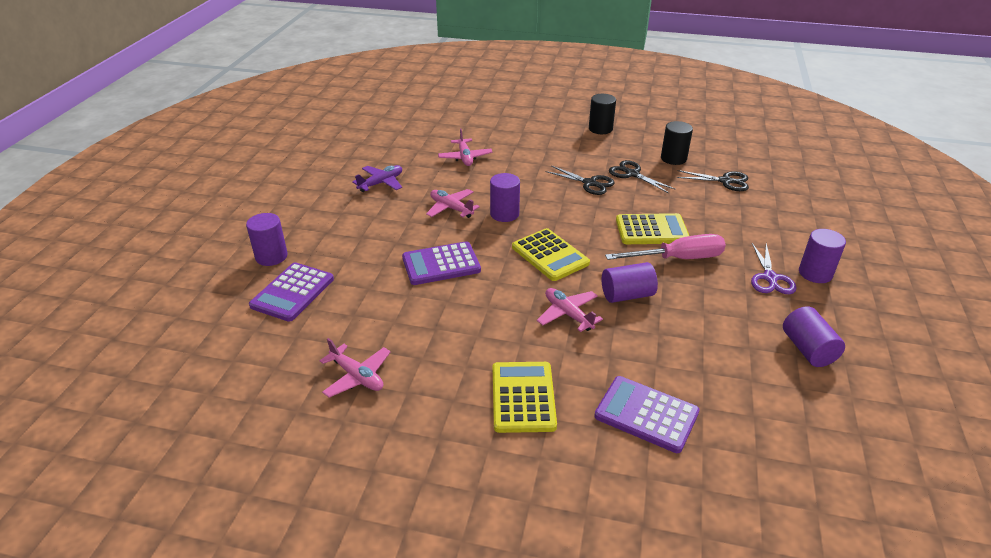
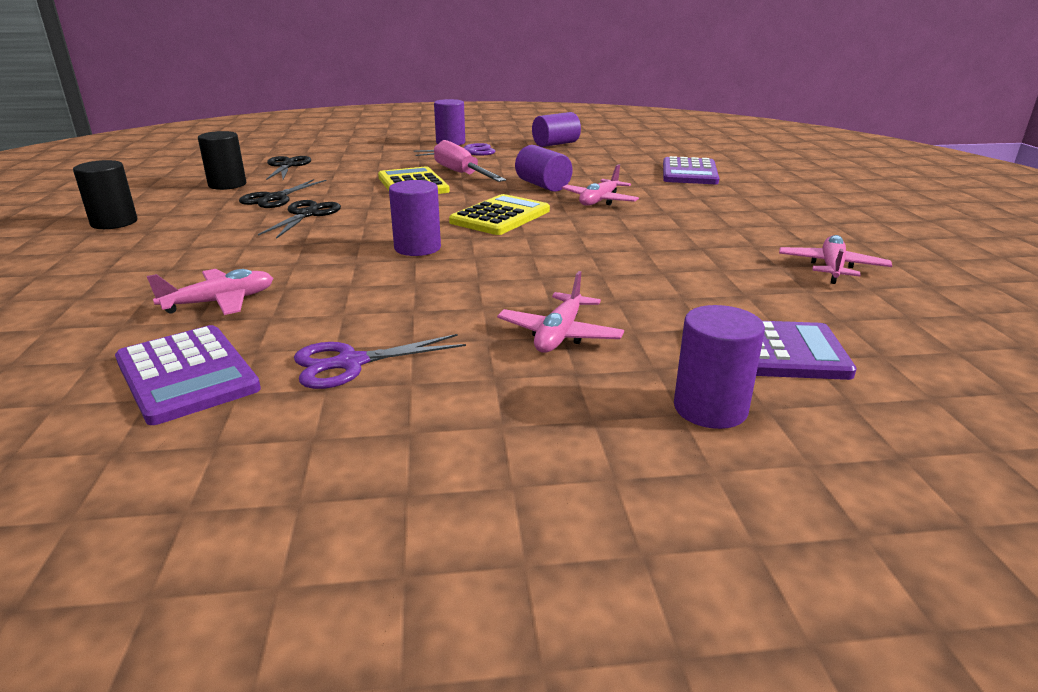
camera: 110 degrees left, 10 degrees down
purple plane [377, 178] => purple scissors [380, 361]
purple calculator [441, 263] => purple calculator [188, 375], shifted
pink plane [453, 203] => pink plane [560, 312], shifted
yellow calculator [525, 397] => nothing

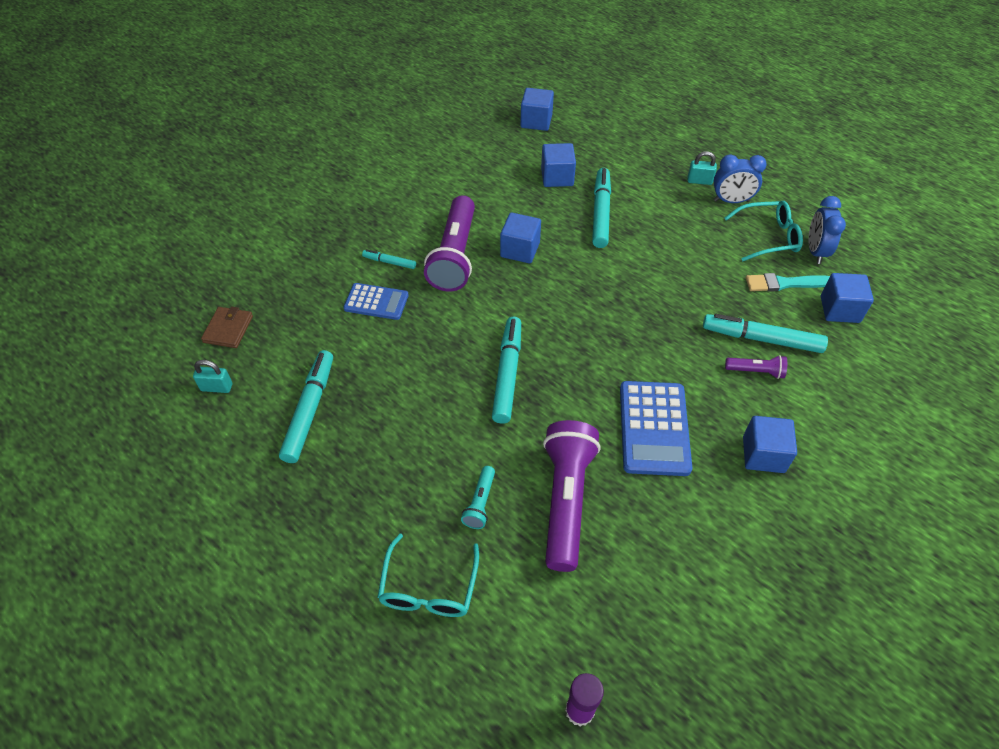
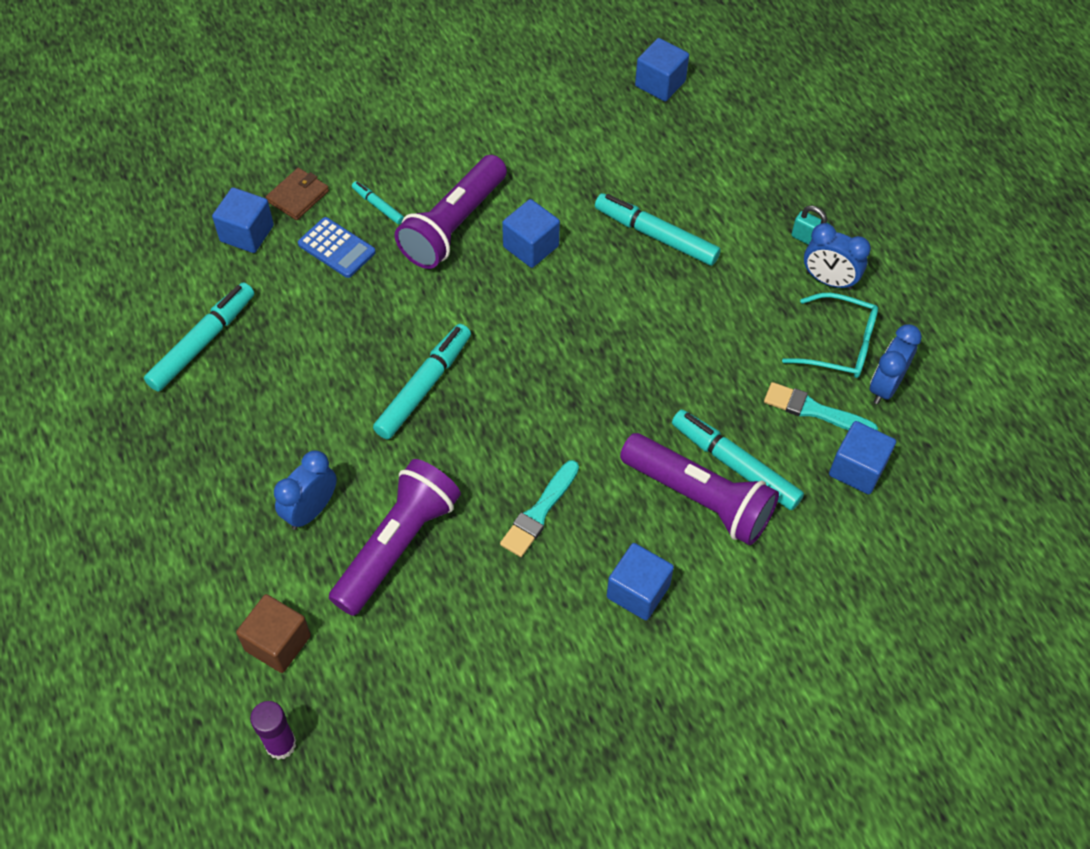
camera: 25 degrees right, 5 degrees up
turquoise padlock [212, 376] => nothing
brown wallet [227, 327] => brown wallet [297, 194], shifted
turquoise glasses [428, 575] => nothing
turquoise flashlight [478, 497] => blue clock [305, 490]
blue cube [558, 165] => blue cube [243, 220], shifted
turquoise marker [601, 208] => turquoise marker [658, 229], 90 degrees counterclockwise
blue calculator [656, 428] => turquoise brush [539, 508]
purple flashlight [756, 367] => purple flashlight [699, 489], x2.20
nothing => brown cube [273, 633]

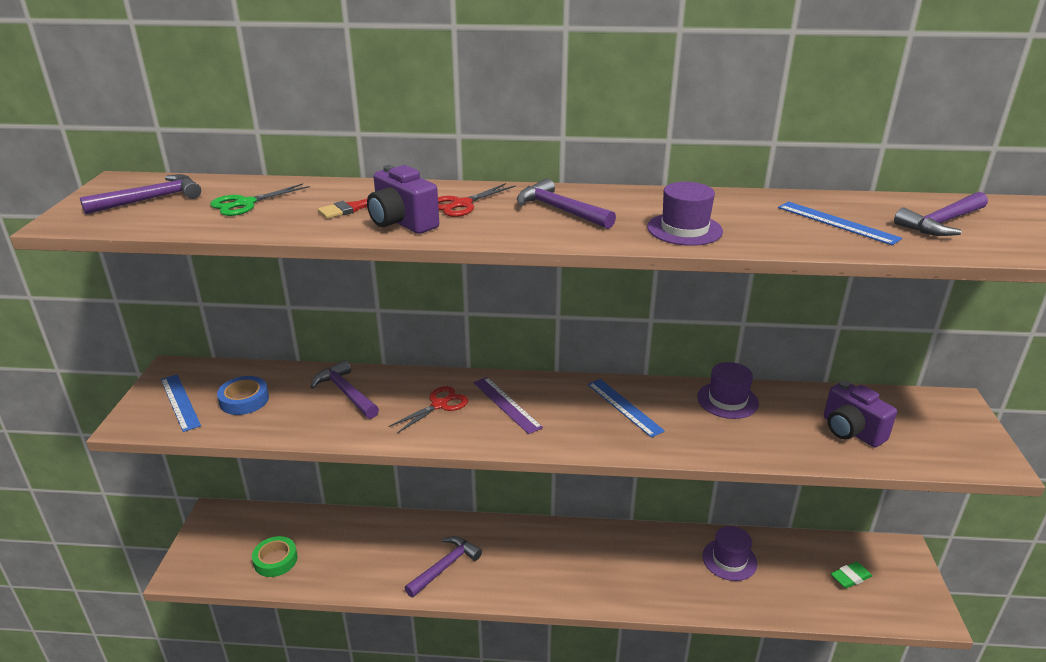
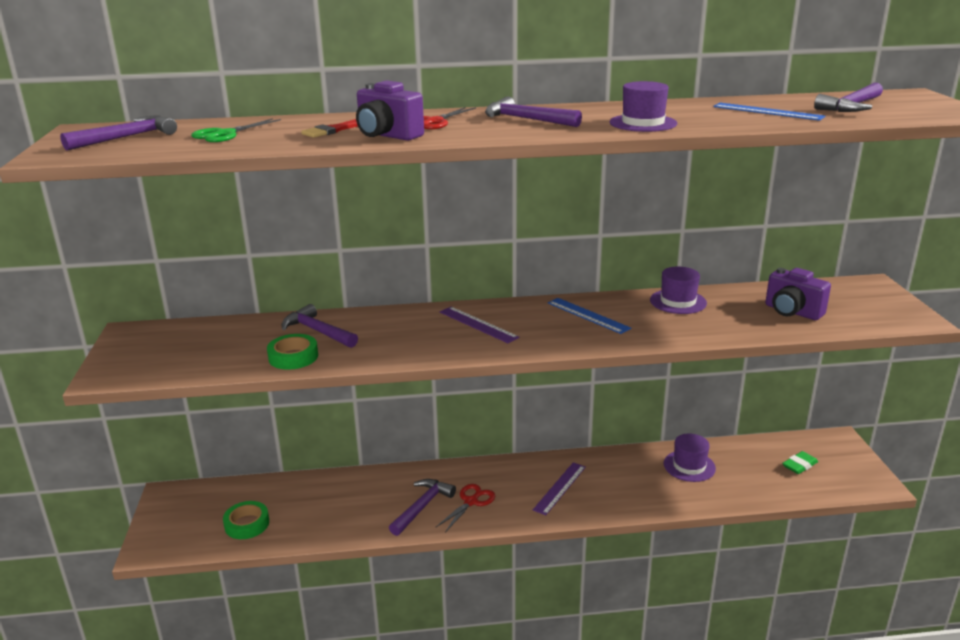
camera: 10 degrees left, 5 degrees down
blue ruler [181, 403] => nothing
blue tape [243, 395] => nothing
red scissors [428, 409] => red scissors [465, 508], shifted
nothing => green tape [292, 352]
nothing => purple ruler [559, 488]

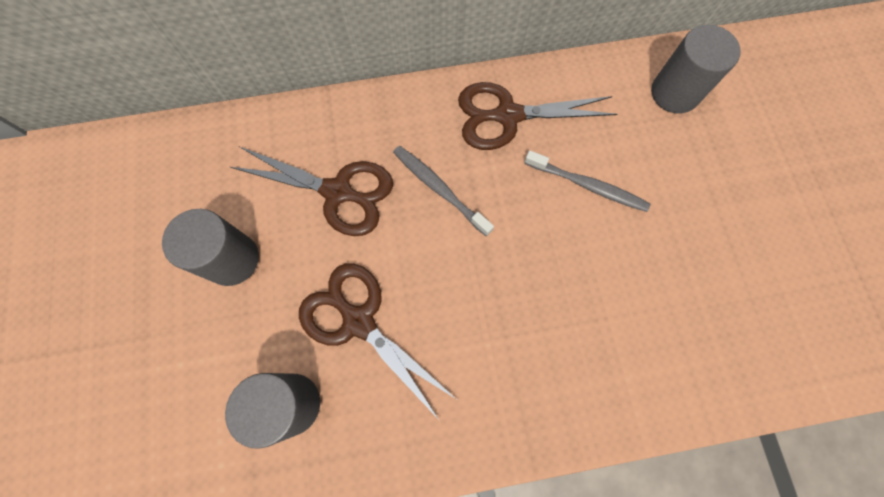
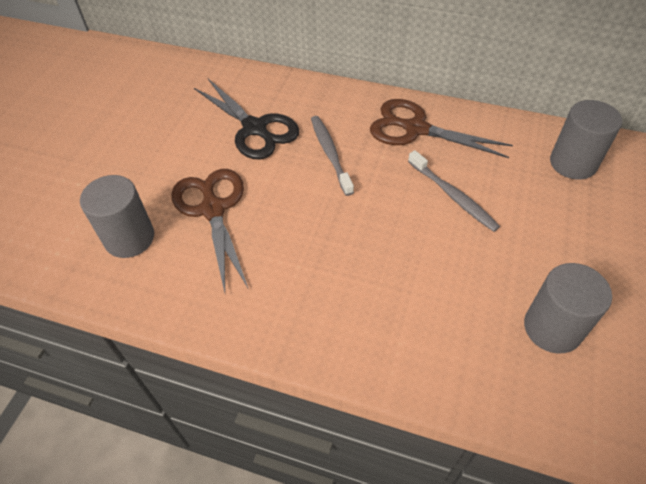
camera: 30 degrees right, 20 degrees down
grey cylinder [210, 247] => grey cylinder [568, 308], shifted
brown scissors [311, 191] => black scissors [246, 119]

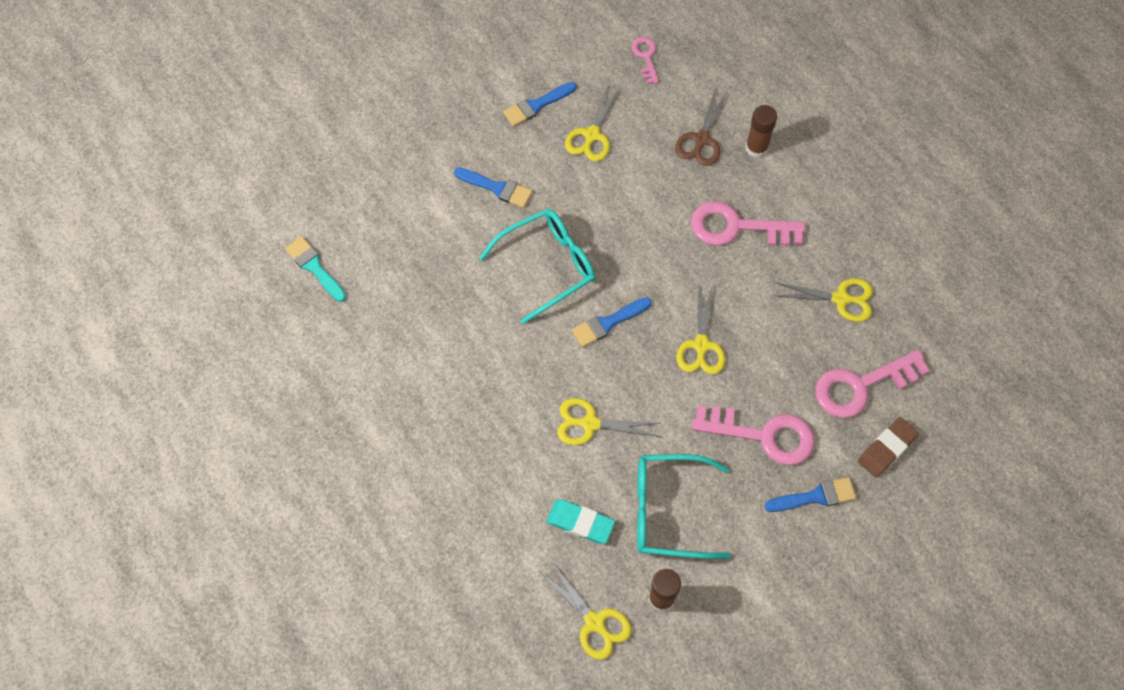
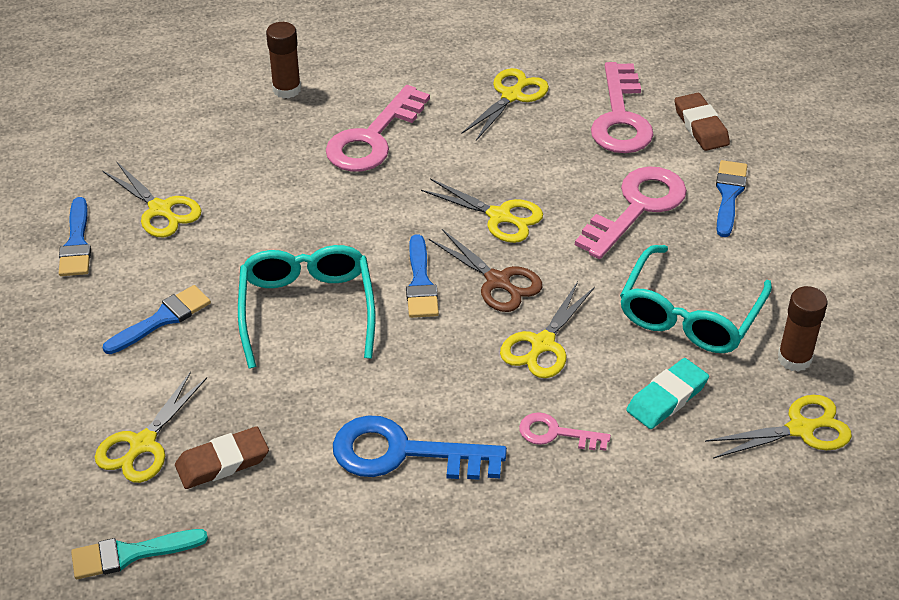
camera: 65 degrees left, 20 degrees down
pink key [645, 60] => pink key [565, 431], shifted
brown scissors [701, 127] => brown scissors [485, 270], shifted
nothing => yellow scissors [151, 427]
nothing => brown eraser [222, 457]
nothing => blue key [420, 447]

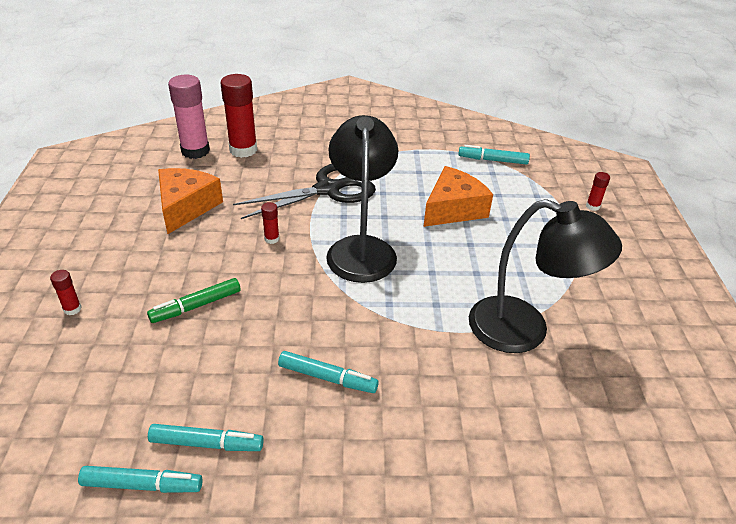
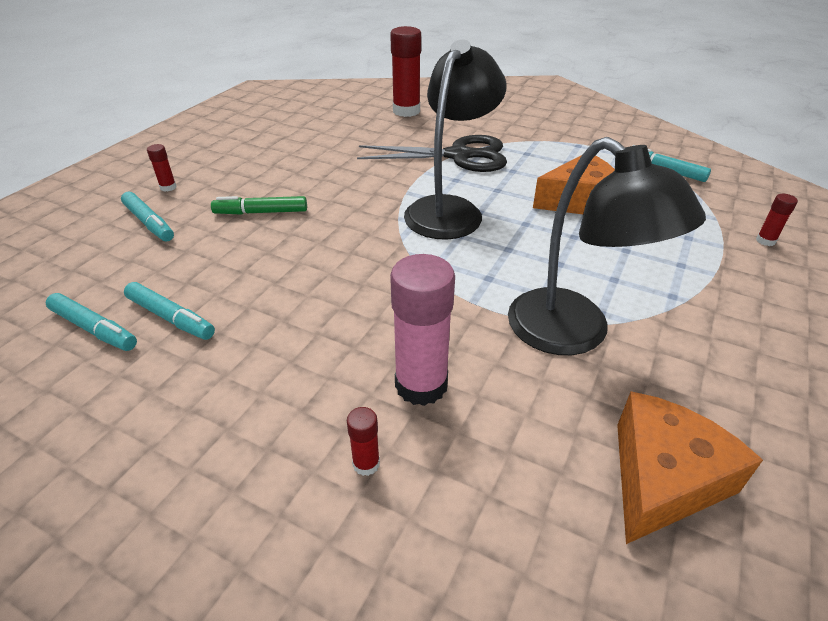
camera: 30 degrees right, 0 degrees up
orange cheese [190, 201] => orange cheese [690, 467], shifted
pink glue stick [189, 117] => pink glue stick [422, 330], shifted
red glue stick [270, 223] => red glue stick [363, 441], shifted
turquoise marker [328, 372] => turquoise marker [147, 216], shifted

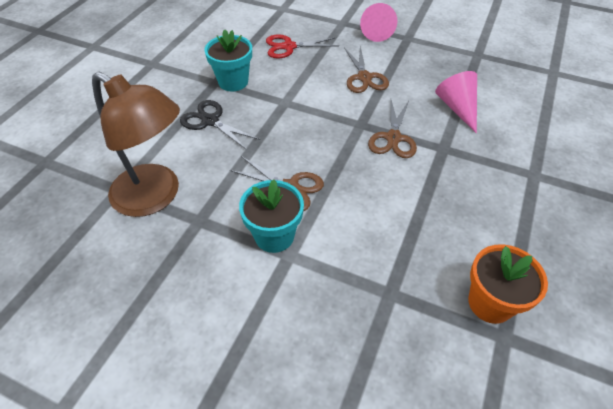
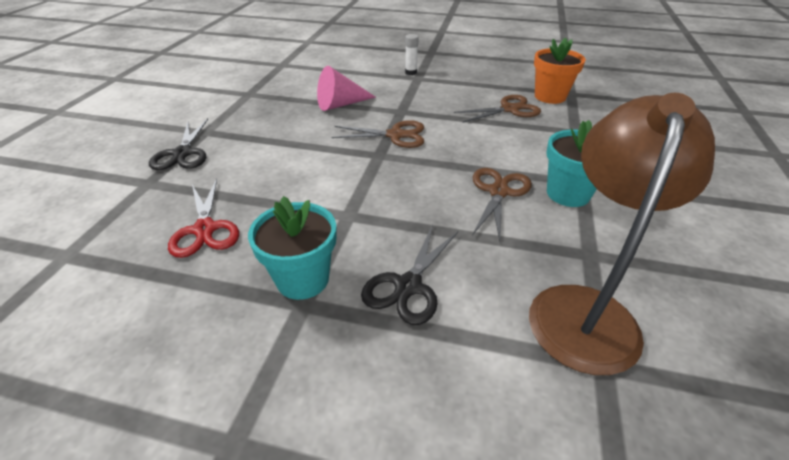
camera: 100 degrees left, 10 degrees down
brown scissors [366, 69] => brown scissors [497, 109], shifted
pink cone [378, 22] => black scissors [178, 144]
nothing => white glue stick [412, 54]

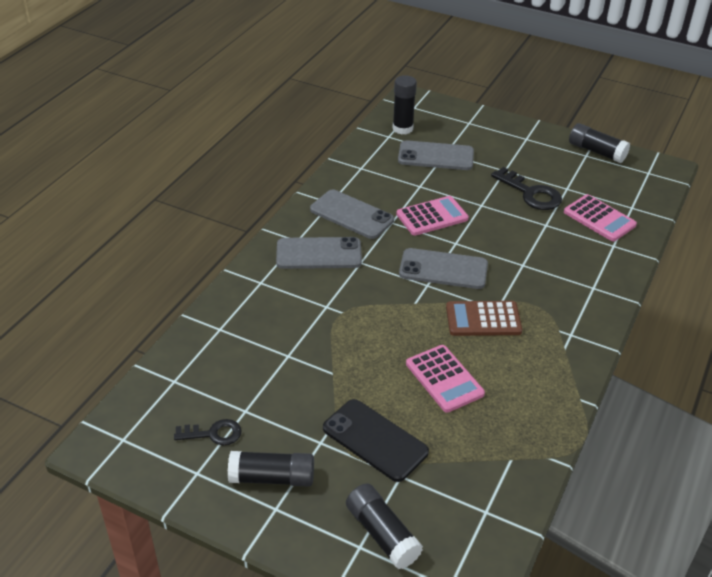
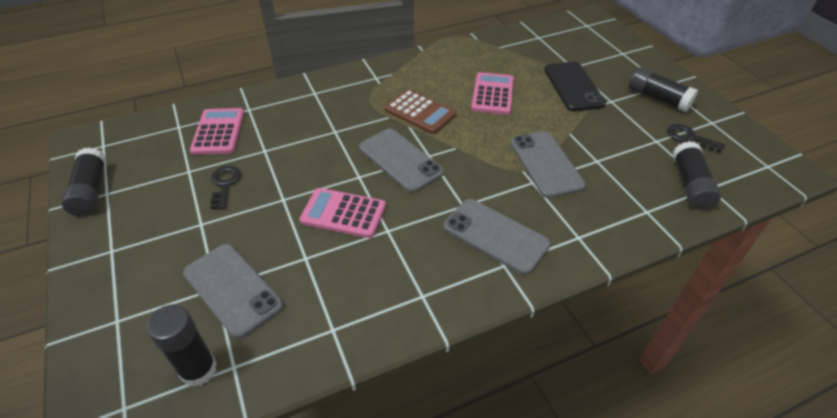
camera: 140 degrees left, 5 degrees up
grey phone [352, 214] => grey phone [548, 164], shifted
black glue stick [384, 526] => black glue stick [697, 175], shifted
black key [526, 188] => black key [225, 187], x0.64

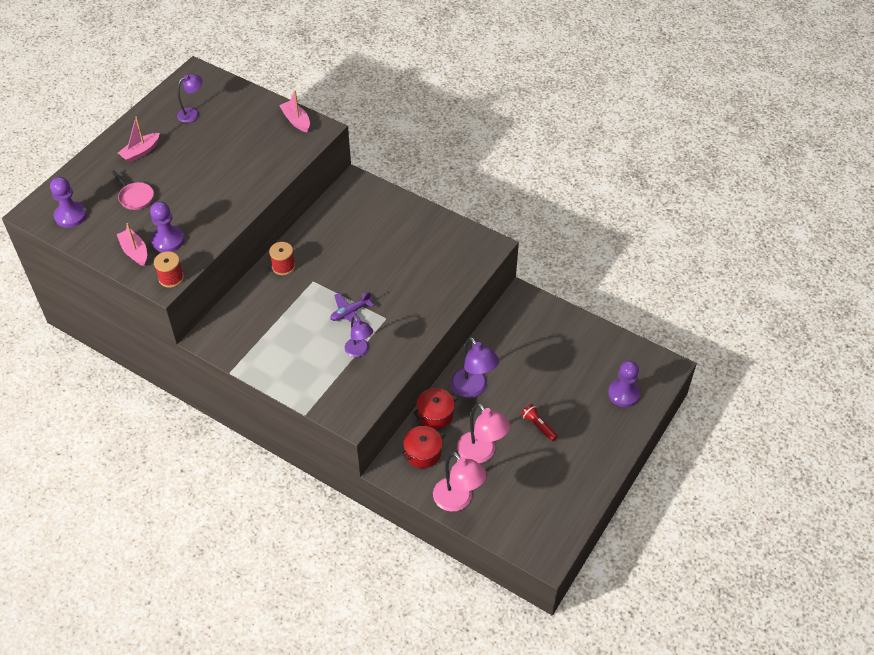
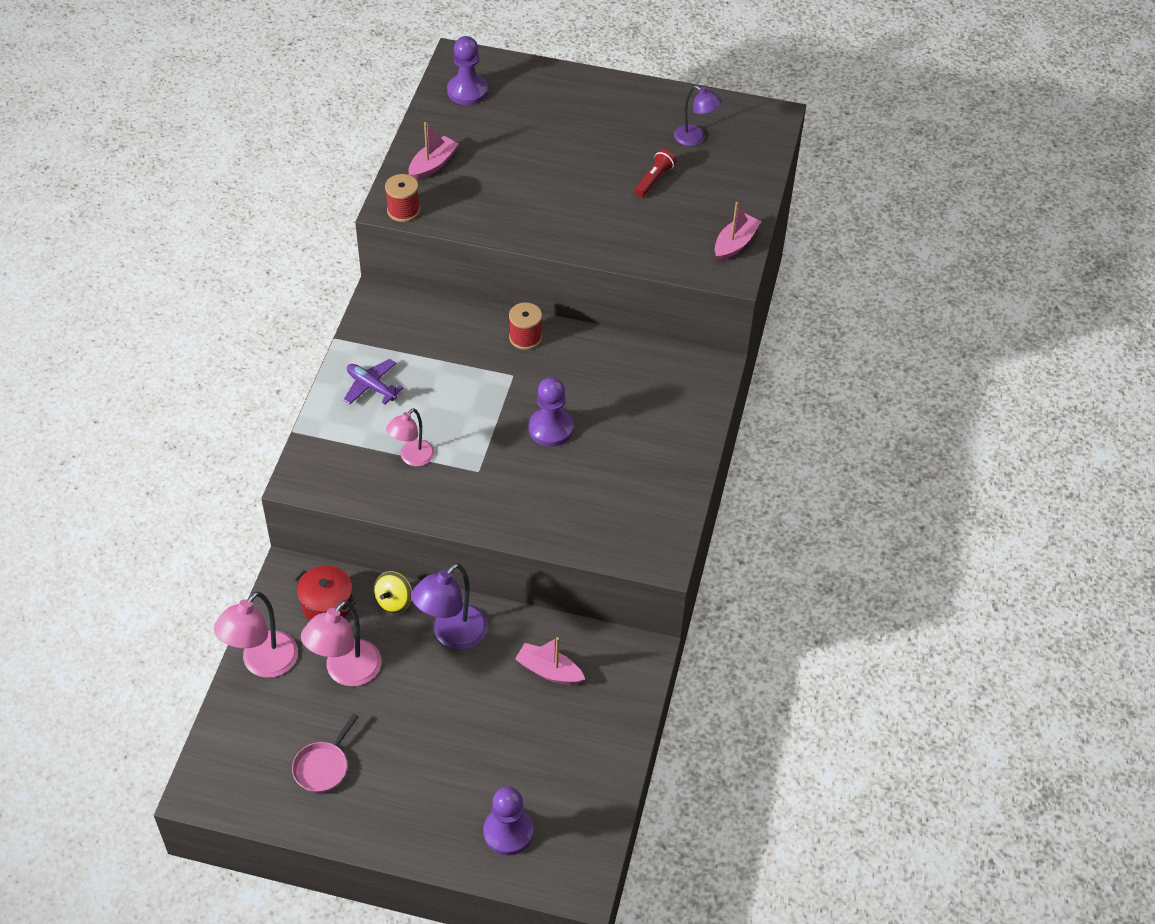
camera: 70 degrees right, 0 degrees up
pink pan [132, 190] => pink pan [325, 753], shifted
pink boat [139, 140] => pink boat [550, 661], shifted
purple pawn [167, 226] => purple pawn [550, 412], shifted
purple plane [352, 308] => purple plane [373, 381], shifted
purple lamp [359, 336] => pink lamp [410, 437]
red pot [435, 408] => yellow spinning top [393, 592]
red flashlight [539, 422] => red flashlight [655, 173], shifted

